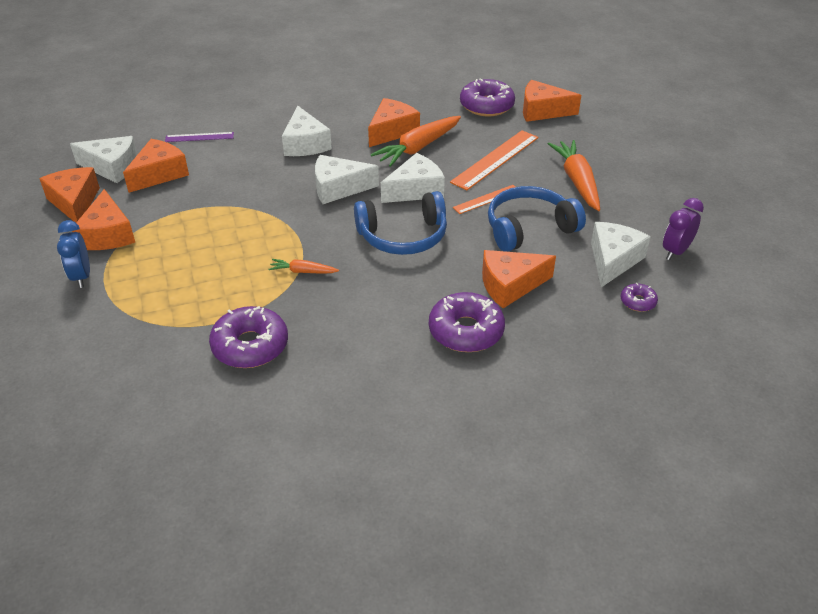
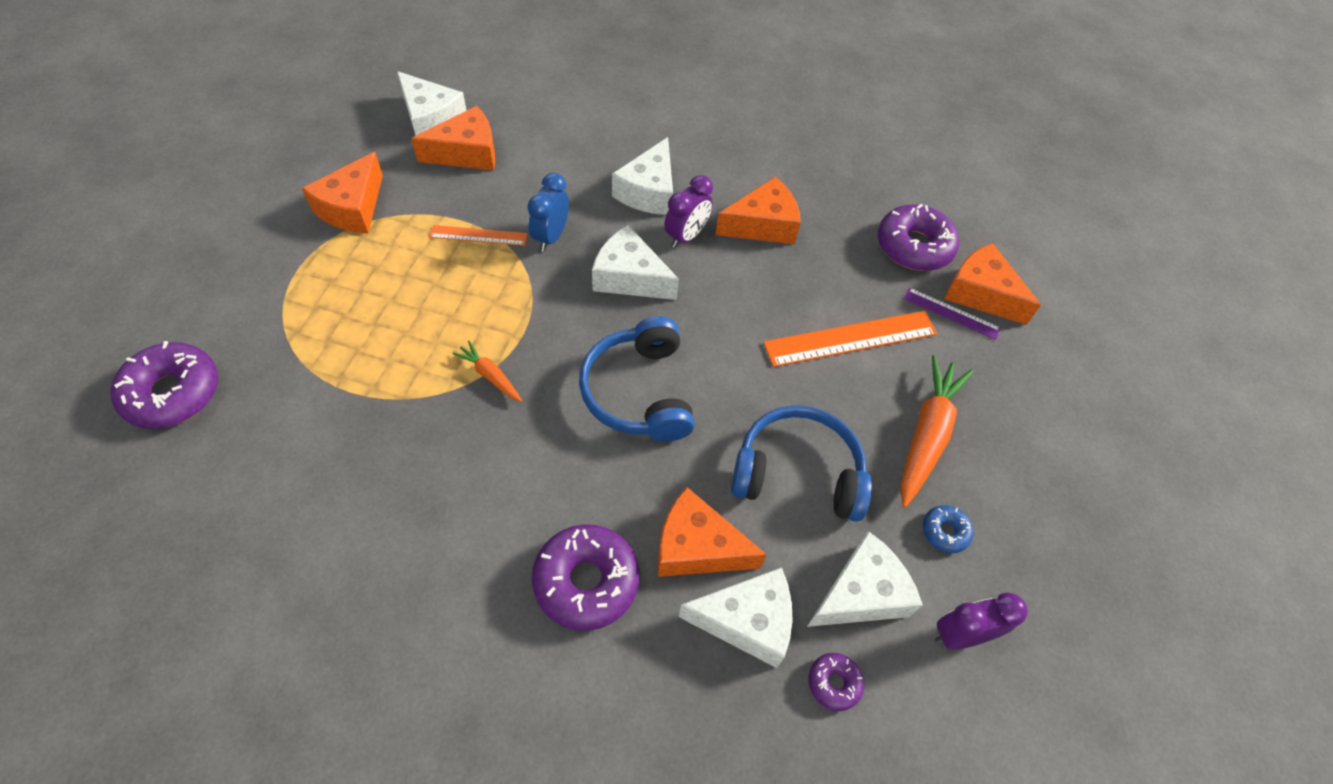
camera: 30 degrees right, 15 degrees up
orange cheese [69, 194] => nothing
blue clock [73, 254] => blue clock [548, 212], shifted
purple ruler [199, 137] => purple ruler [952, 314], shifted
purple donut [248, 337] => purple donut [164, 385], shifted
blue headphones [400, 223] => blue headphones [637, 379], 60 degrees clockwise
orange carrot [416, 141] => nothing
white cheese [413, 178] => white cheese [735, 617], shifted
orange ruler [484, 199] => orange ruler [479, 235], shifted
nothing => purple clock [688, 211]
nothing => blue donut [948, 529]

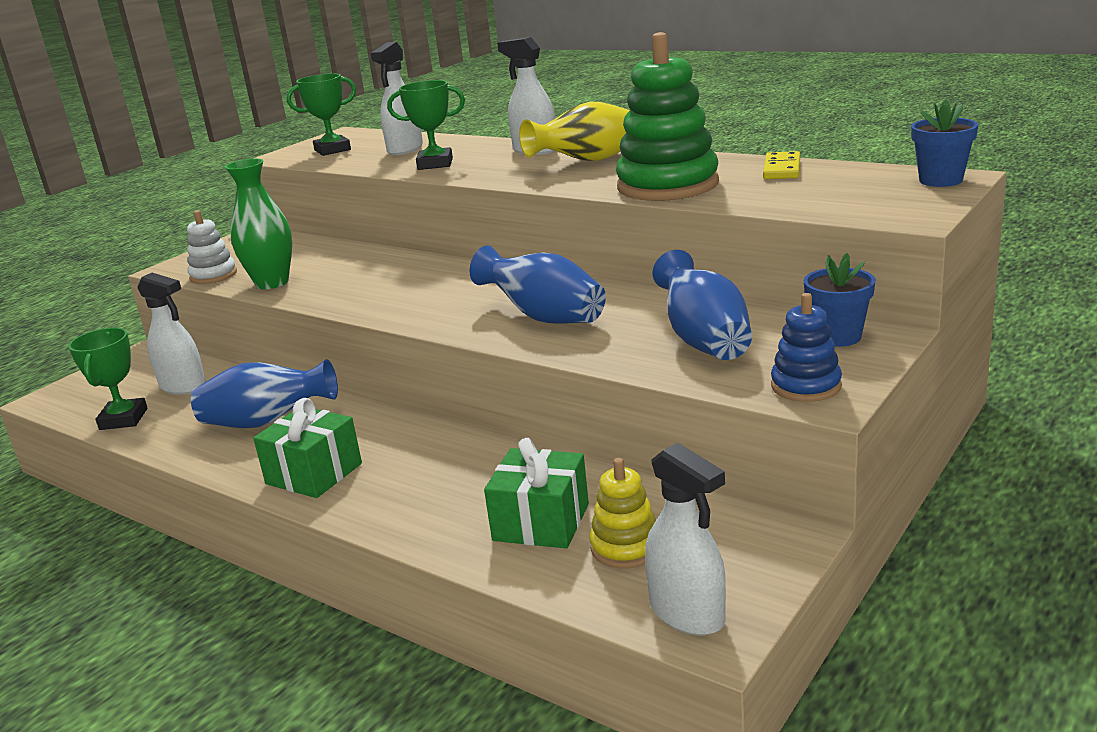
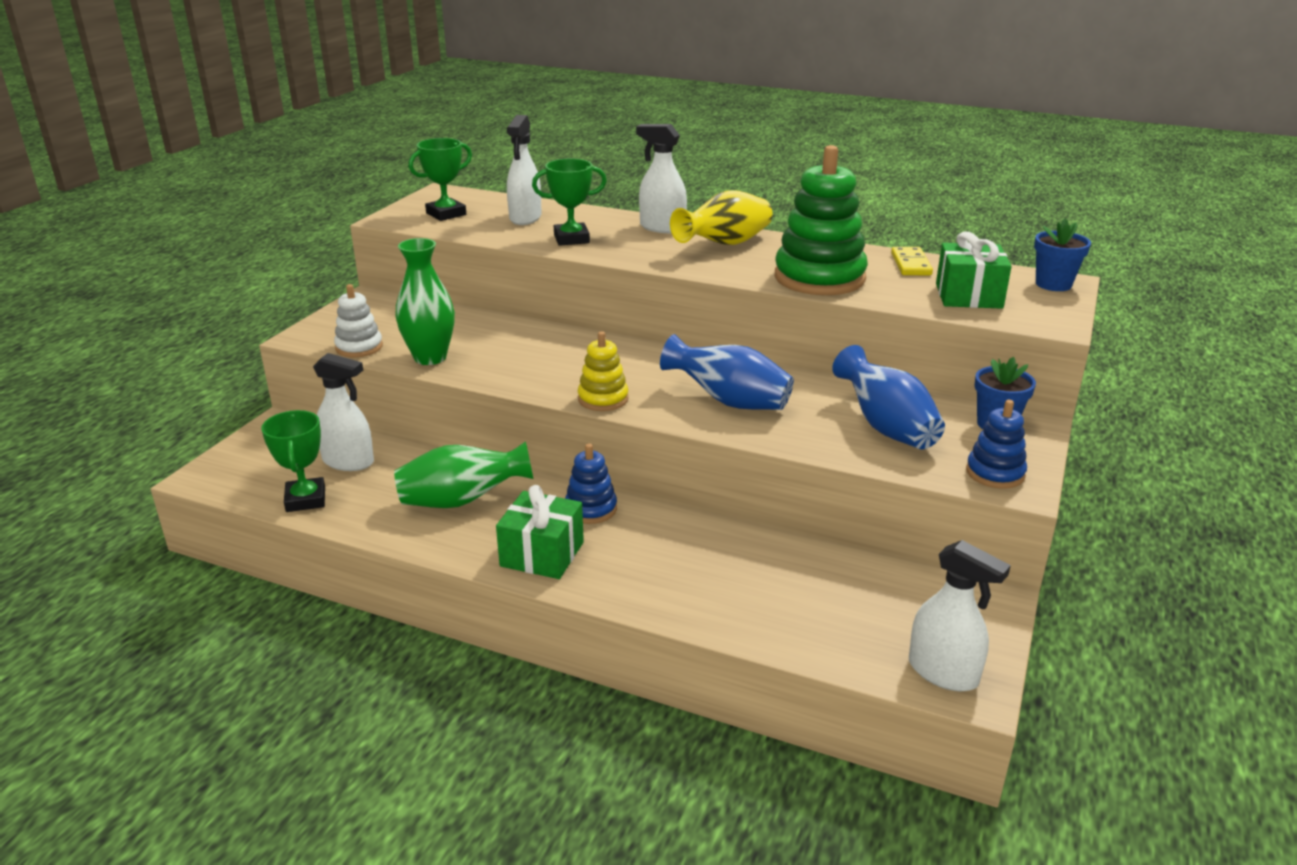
camera: 15 degrees left, 5 degrees up
blue vase [264, 393] => green vase [463, 474]
green gift [536, 493] => green gift [974, 270], shifted
yellow stacking toy [622, 513] => yellow stacking toy [603, 371], shifted
nothing => blue stacking toy [591, 483]

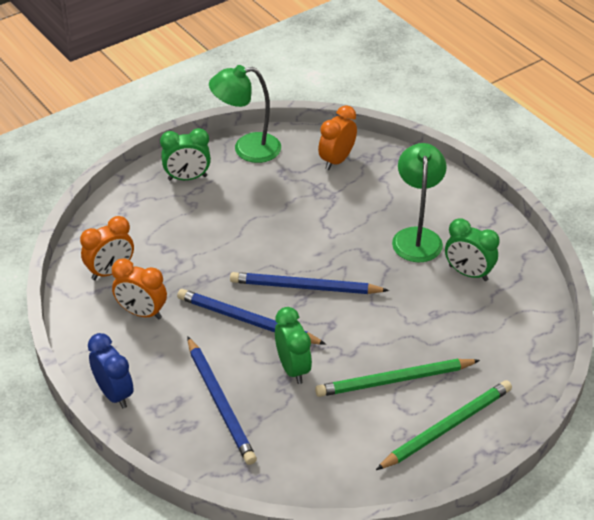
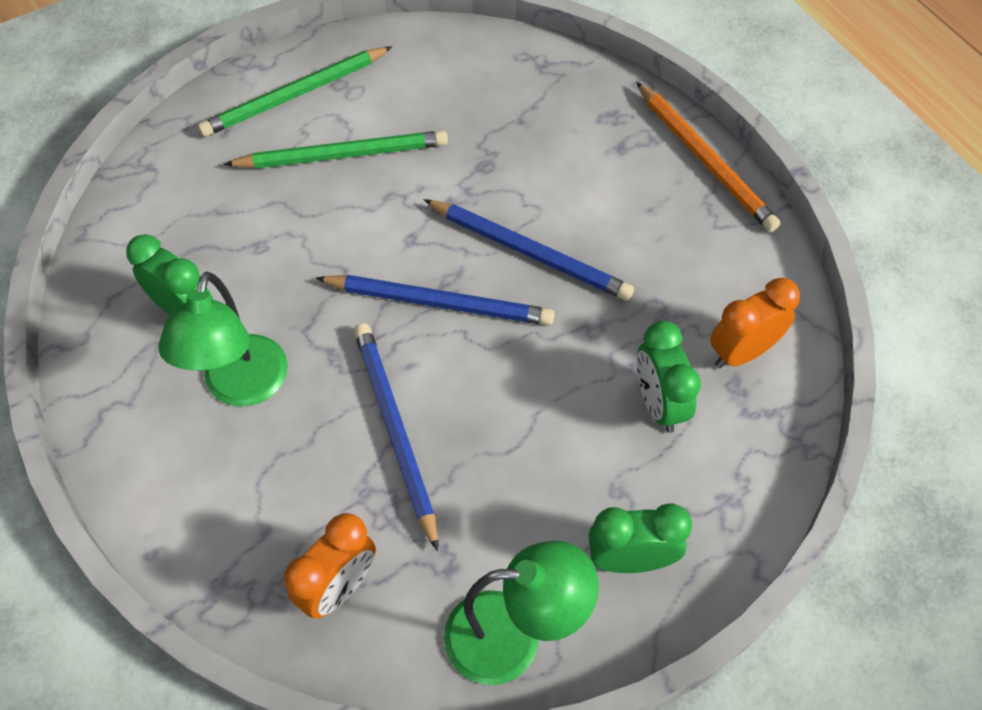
camera: 175 degrees left, 15 degrees up
blue clock [111, 370] => orange pencil [708, 157]
orange clock [139, 288] => nothing
blue pencil [222, 400] => blue pencil [396, 437], shifted
green clock [293, 345] => green clock [669, 377], shifted

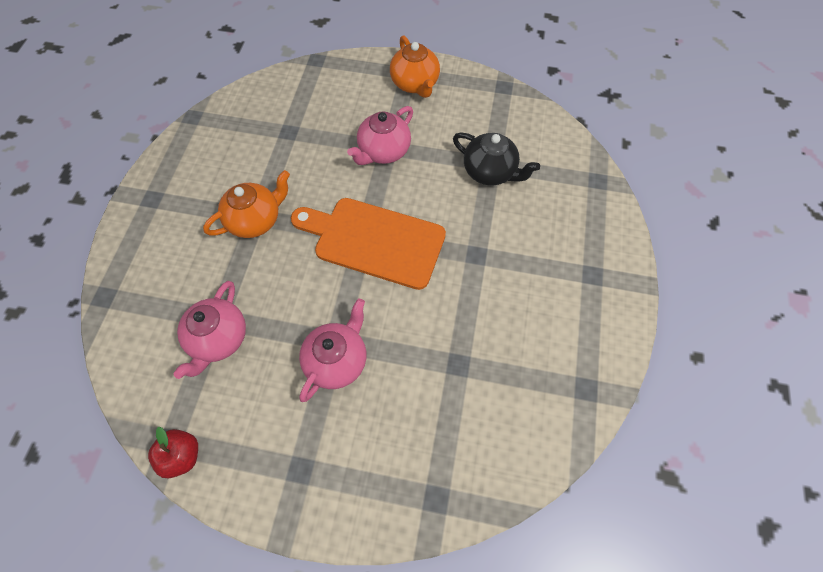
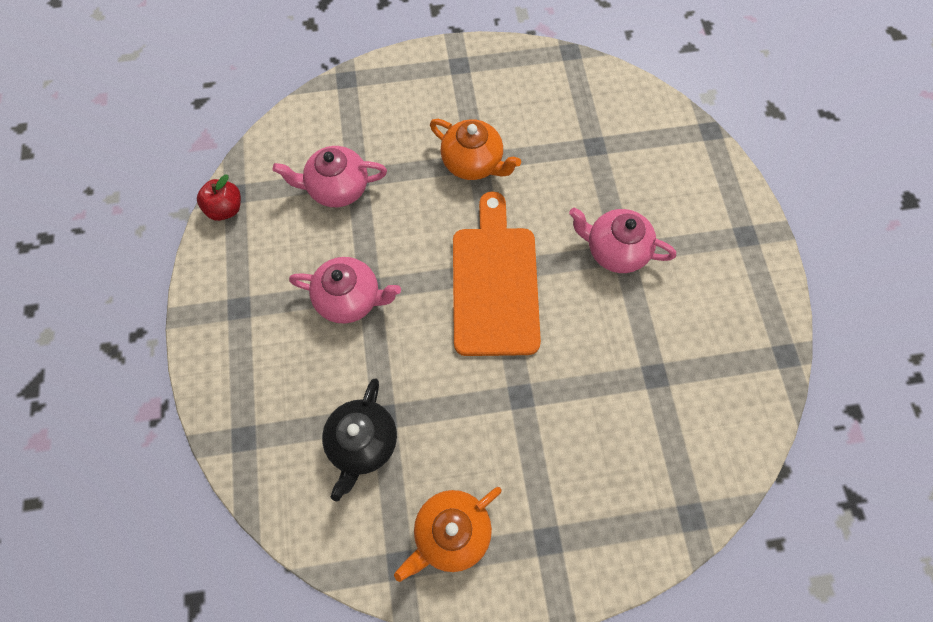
camera: 70 degrees right, 5 degrees up
orange teapot [415, 66] => orange teapot [448, 534], shifted
black teapot [496, 159] => black teapot [359, 439], shifted

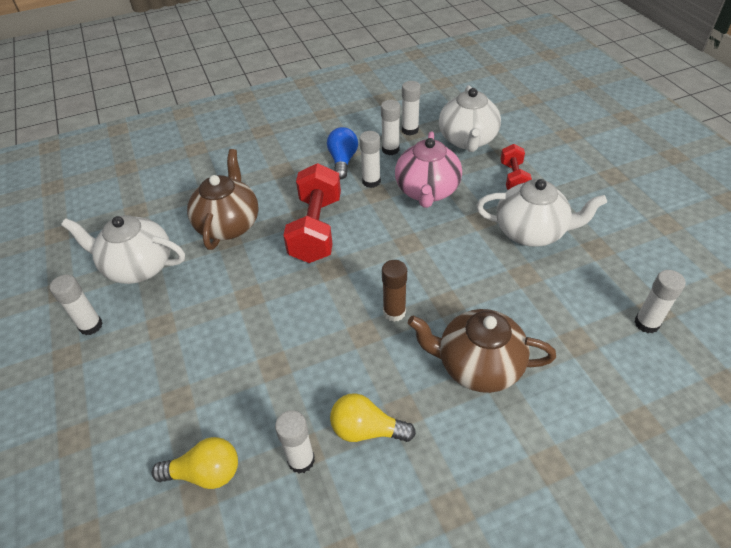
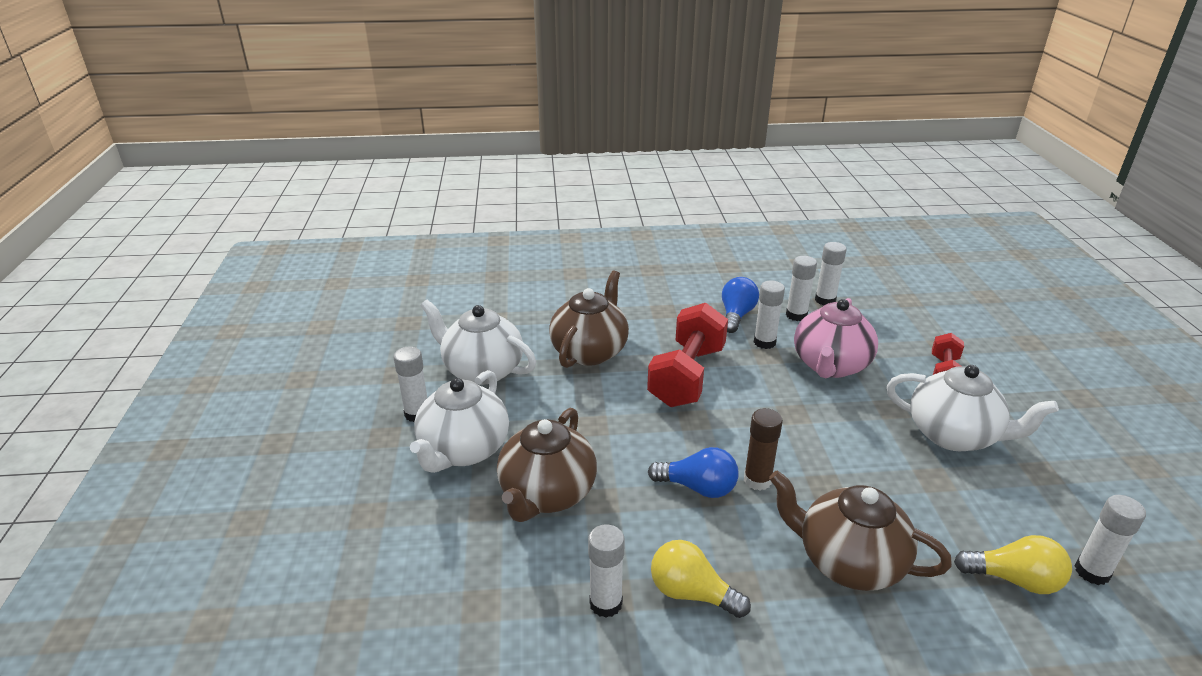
camera: 15 degrees right, 15 degrees down
yellow light bulb [195, 463] => yellow light bulb [1013, 564], shifted
white teapot [470, 118] => white teapot [459, 421], shifted
nothing => brown teapot [547, 465]
nothing => blue light bulb [693, 472]

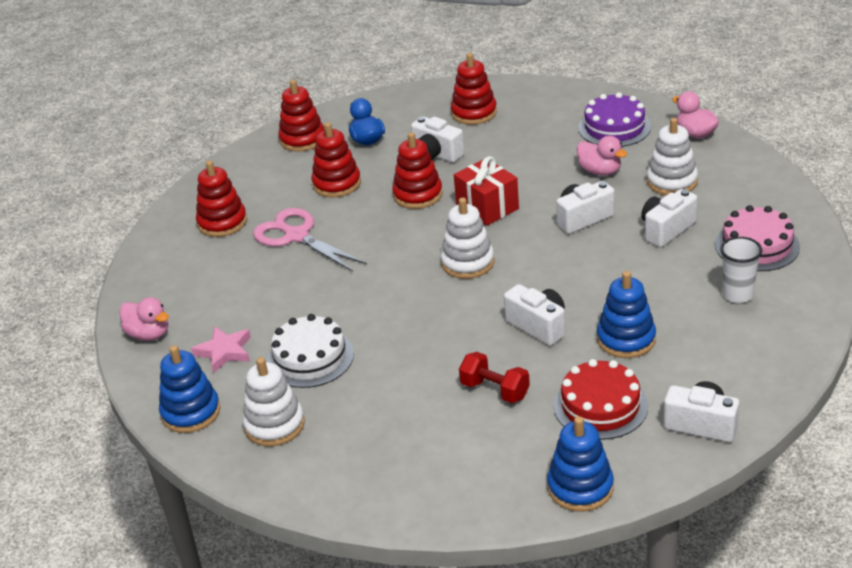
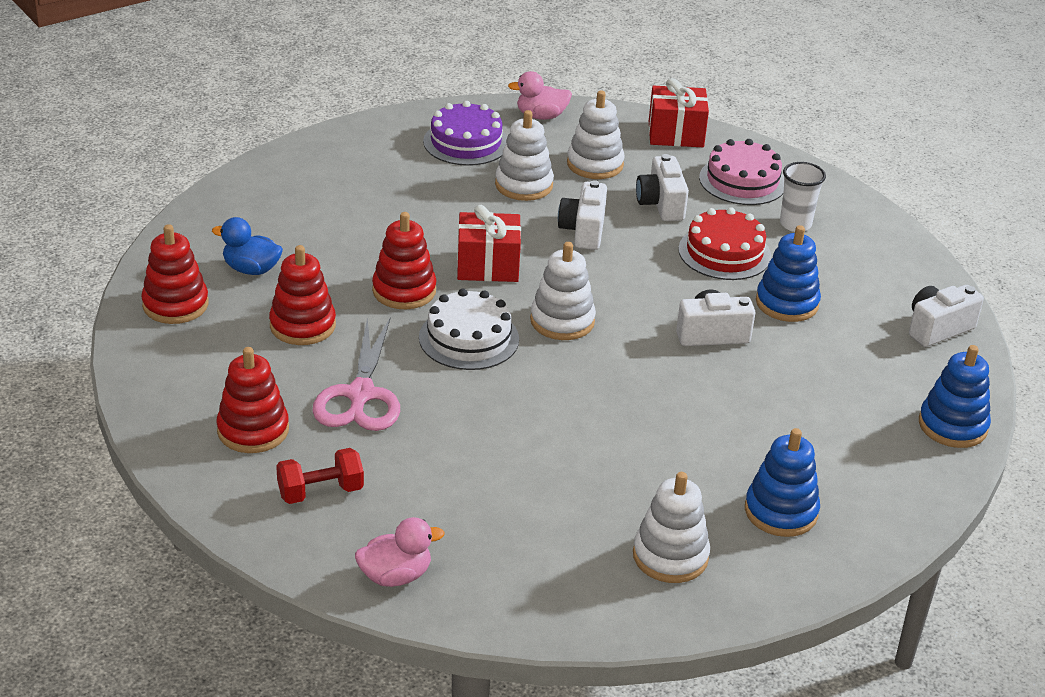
camera: 60 degrees left, 0 degrees up
blue stacking toy [189, 389] => blue stacking toy [782, 482], shifted
pink star [221, 350] => nothing
pink scissors [310, 240] => pink scissors [356, 374], 75 degrees counterclockwise
white cake [310, 351] => white cake [469, 329], shifted
white camera [437, 139] => nothing
red stacking toy [474, 89] => nothing
red dumbbell [494, 377] => red dumbbell [320, 476], shifted
red cake [601, 399] => red cake [724, 243], shifted
pink duck [602, 156] => white stacking toy [524, 155]
nothing => red gift [679, 112]

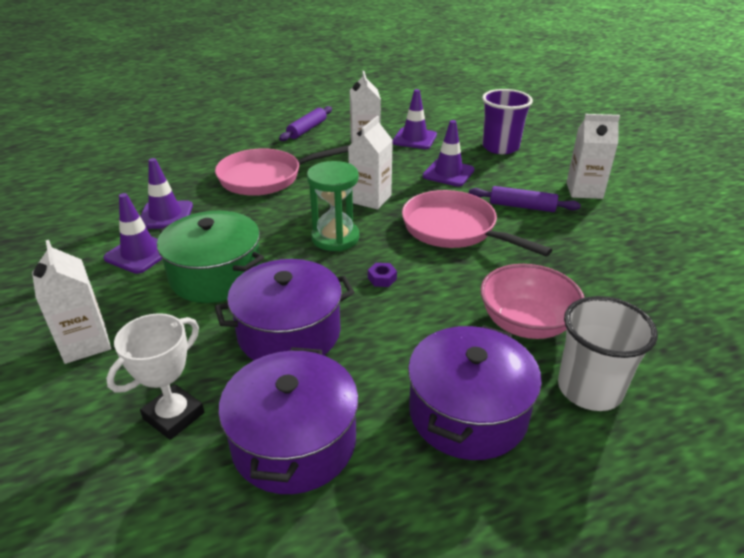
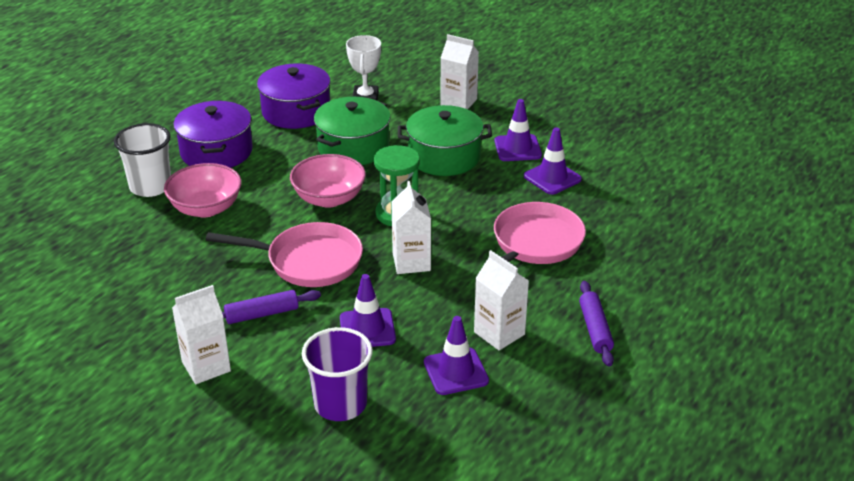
camera: 145 degrees right, 0 degrees up
purple pot [285, 309] => green pot [352, 131]
purple nut [382, 275] => pink bowl [328, 181]

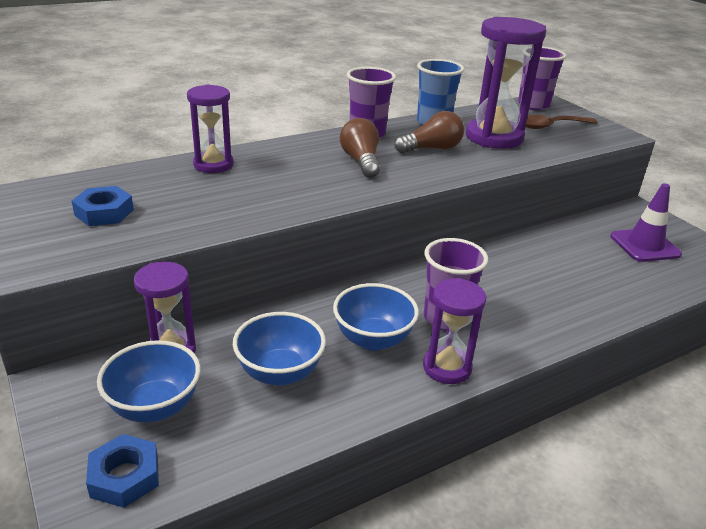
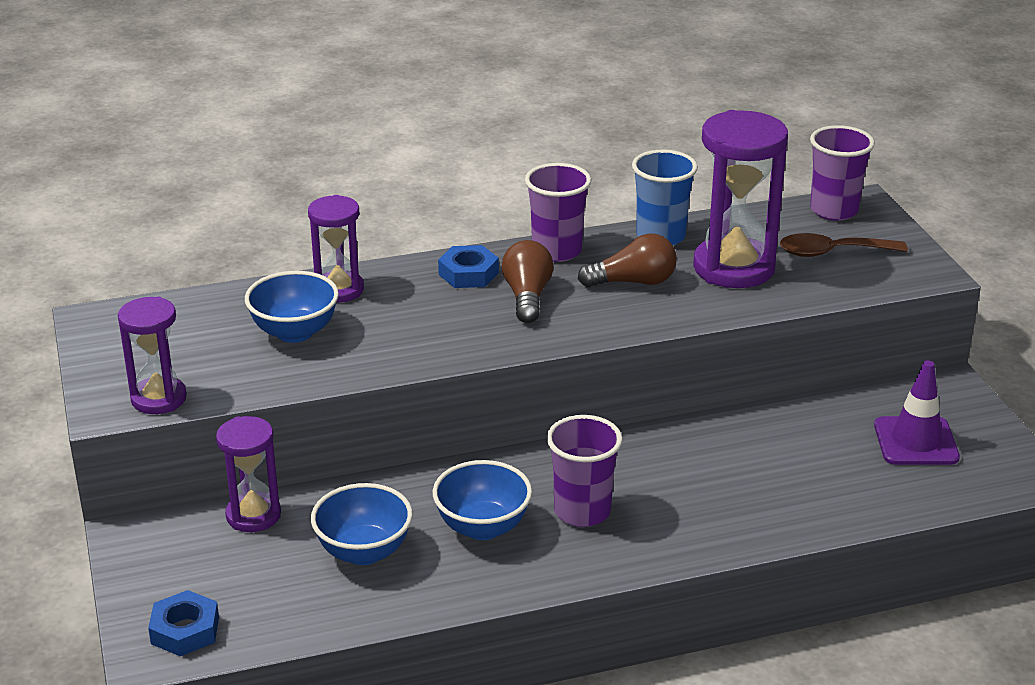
camera: 15 degrees right, 0 degrees up
blue nut [103, 206] => blue nut [468, 266], shifted
blue bowl [149, 381] => blue bowl [292, 307], shifted
purple hourglass [454, 331] => purple hourglass [152, 355], shifted

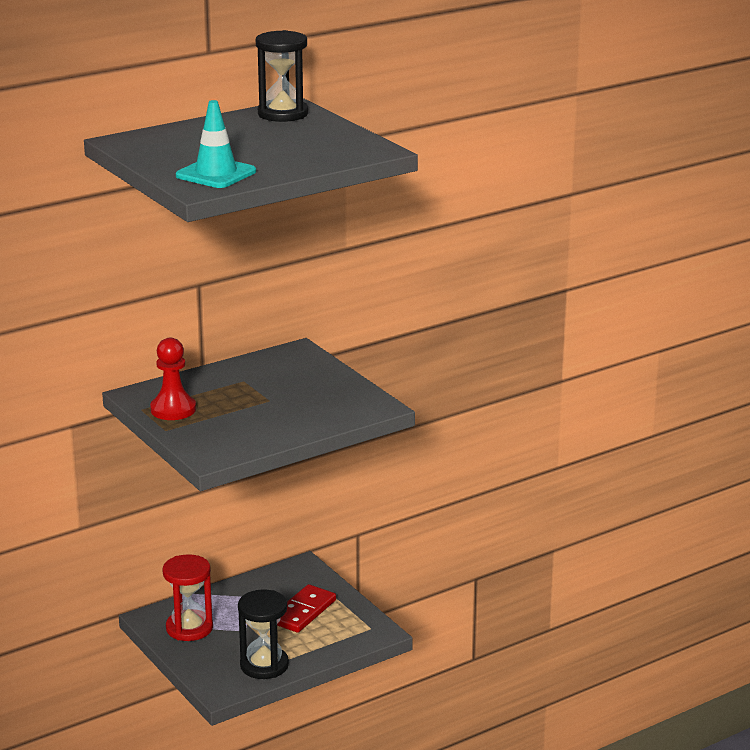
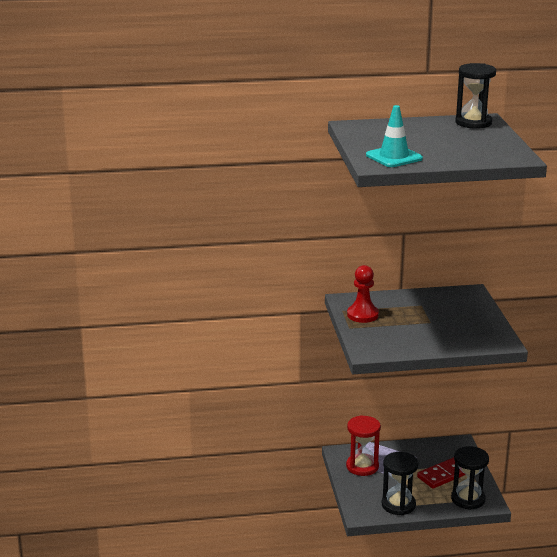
camera: 25 degrees right, 0 degrees up
nothing => black hourglass [470, 478]

